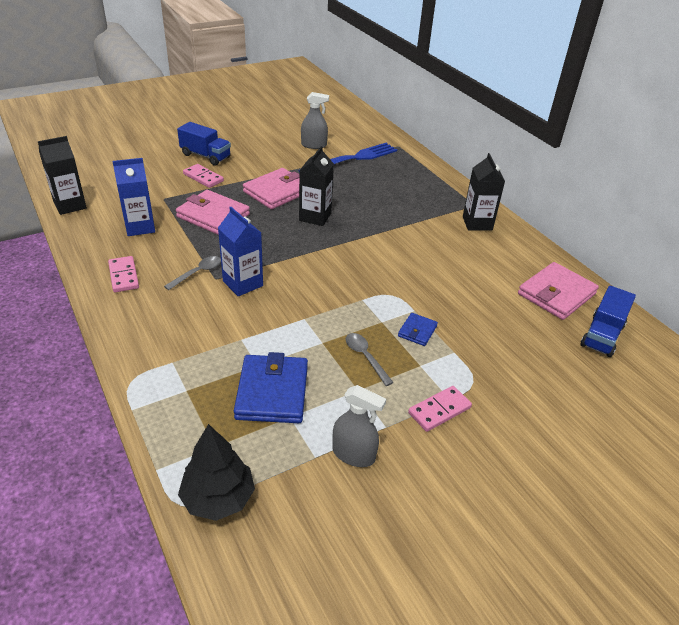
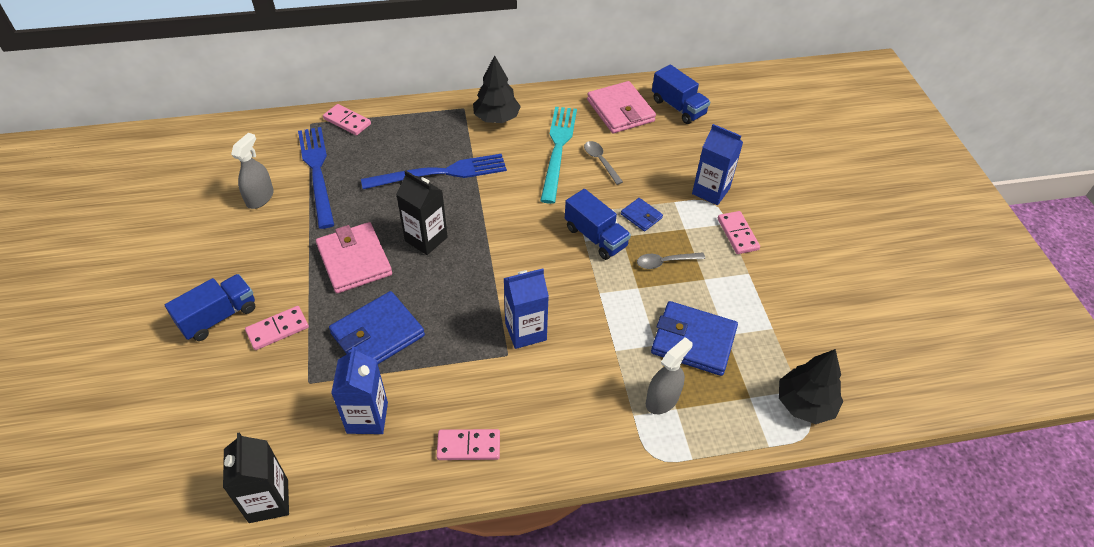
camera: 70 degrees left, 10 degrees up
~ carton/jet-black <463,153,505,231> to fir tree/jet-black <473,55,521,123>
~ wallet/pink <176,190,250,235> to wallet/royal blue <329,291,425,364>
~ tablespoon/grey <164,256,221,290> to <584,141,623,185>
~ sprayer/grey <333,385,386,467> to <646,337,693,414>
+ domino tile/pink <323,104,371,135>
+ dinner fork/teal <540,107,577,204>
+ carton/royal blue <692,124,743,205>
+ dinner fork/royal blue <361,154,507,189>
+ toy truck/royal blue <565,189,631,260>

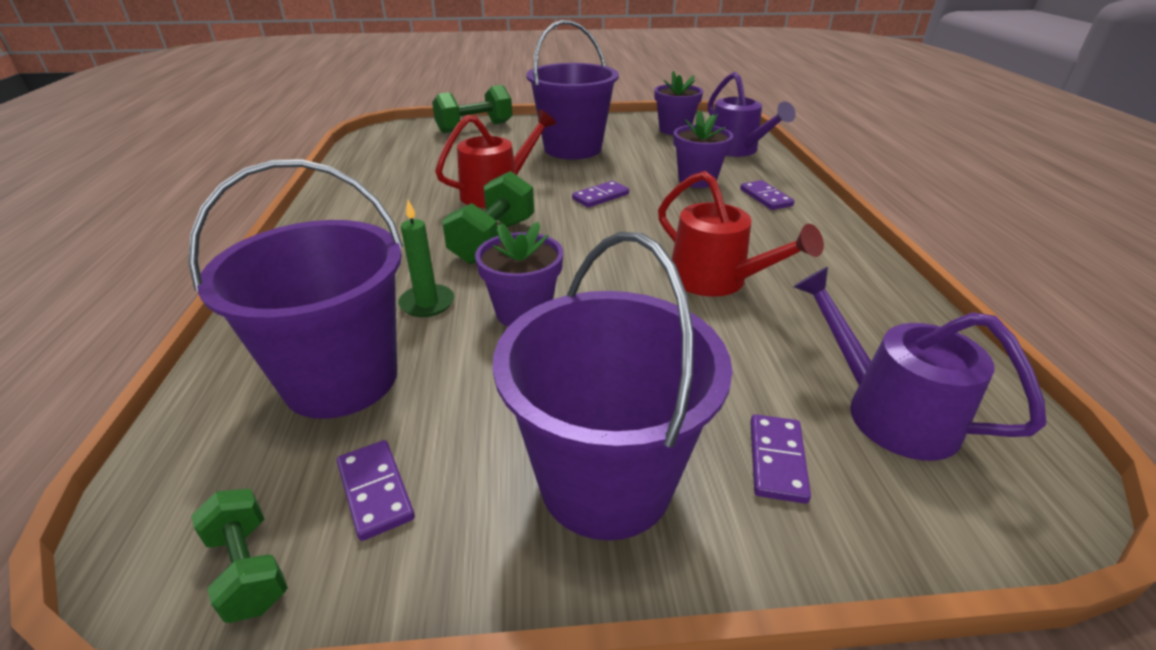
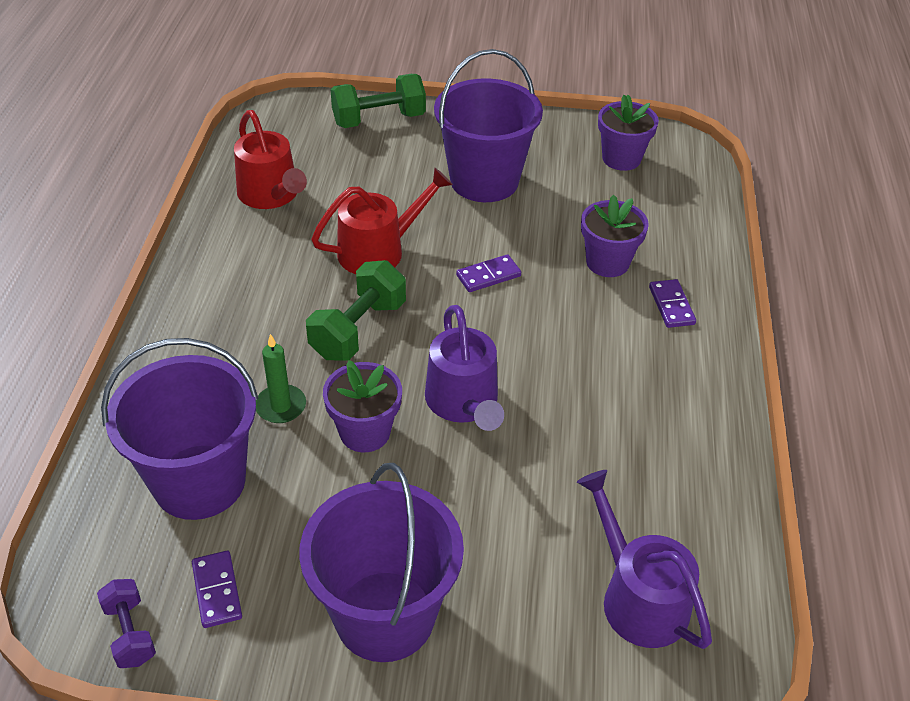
camera: 10 degrees right, 10 degrees up
~ sprinkling can/violet <708,72,796,157> to <425,305,504,431>
~ sprinkling can/crimson <658,171,824,297> to <234,110,307,209>
- domino tile/violet <750,414,811,504>
~ free weight/leaf-green <191,489,288,623> to free weight/violet <97,579,156,668>

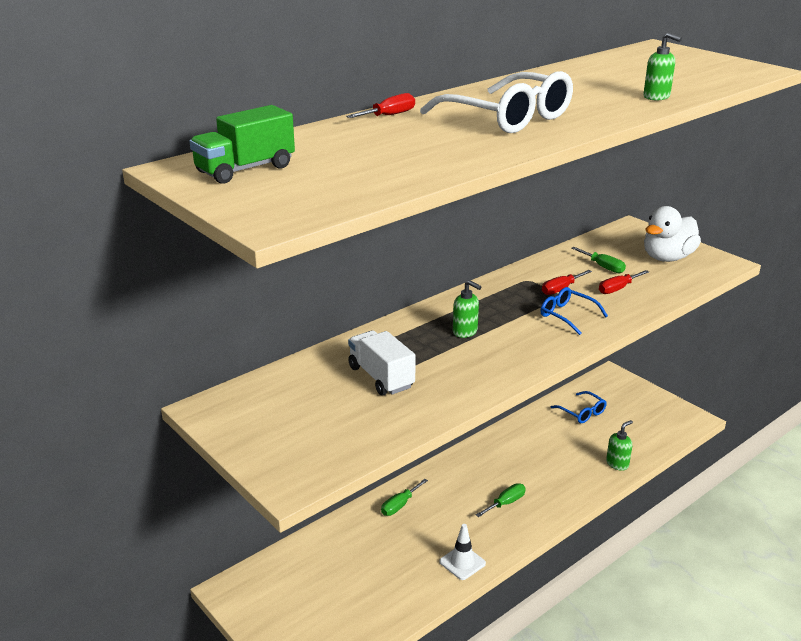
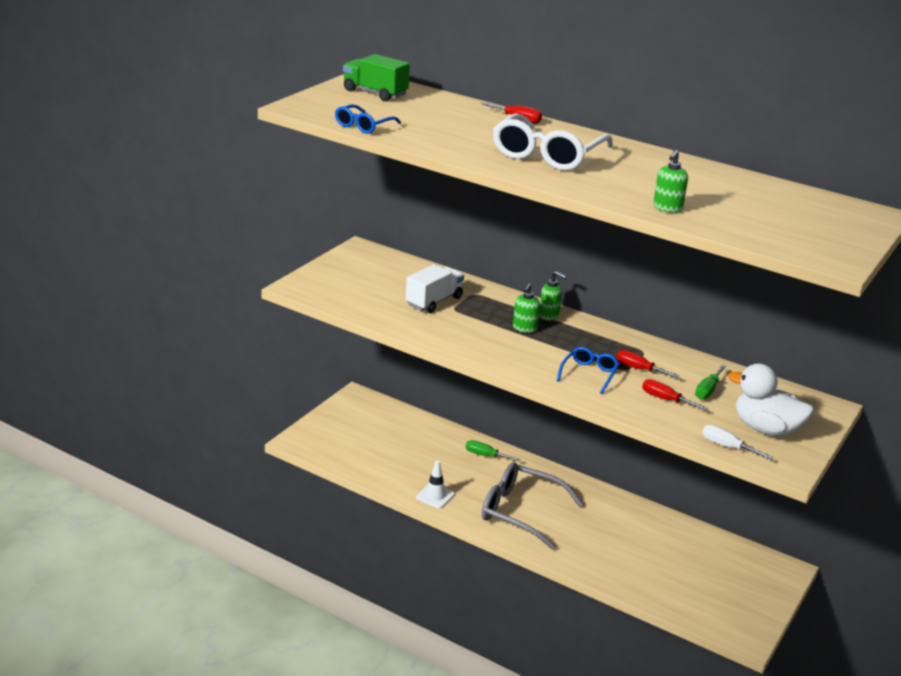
camera: 70 degrees right, 0 degrees up
~ eyeglasses/royal blue <550,391,607,423> to <335,104,401,134>
~ soap pump/leaf-green <606,420,633,471> to <539,271,567,321>
~ screwdriver/leaf-green <476,483,526,517> to eyeglasses/grey <482,462,583,550>
+ screwdriver/pure white <702,425,773,460>

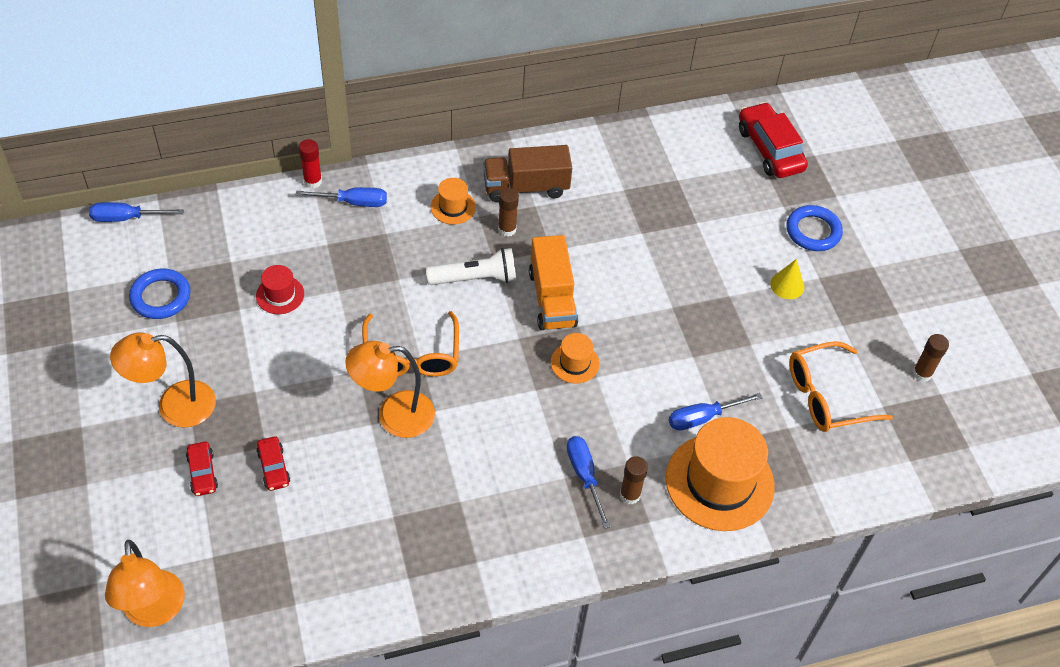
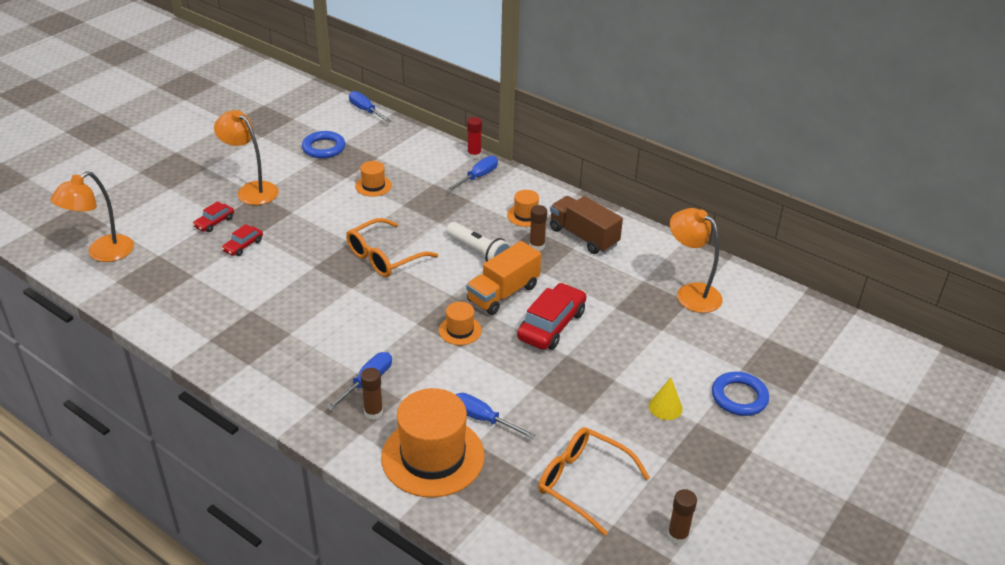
camera: 55 degrees right, 15 degrees down
~ toy car/crimson <739,102,808,178> to <517,283,586,350>
~ screwdriver/royal blue <296,187,387,207> = <447,156,498,191> 105 degrees counterclockwise
~ top hat/crimson <256,265,304,314> to top hat/orange-coloured <355,161,392,197>
~ desk lamp/orange-coloured <345,341,435,438> to <670,208,723,313>

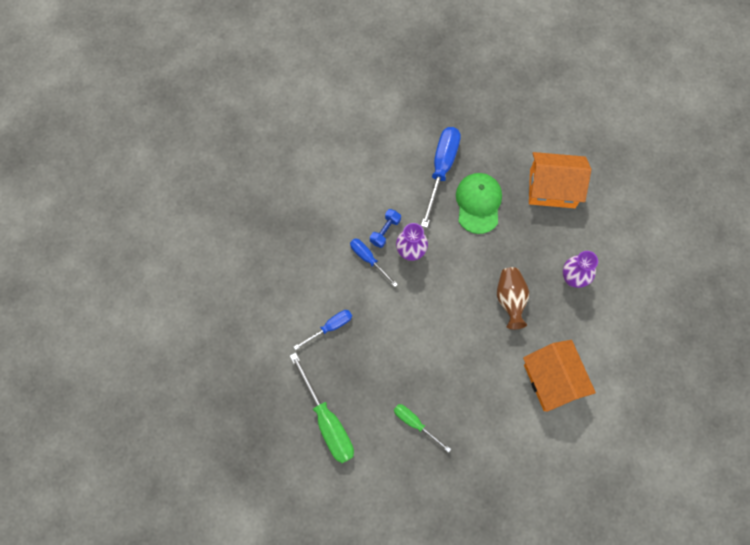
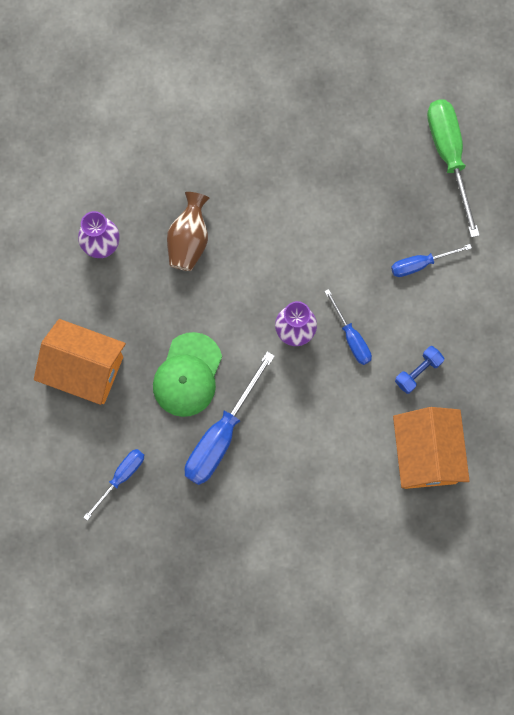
camera: 165 degrees left, 5 degrees up
~ free weight/royal blue <370,209,401,248> to <395,346,444,394>
~ toy house/orange-coloured <523,340,596,412> to <393,407,470,489>
- screwdriver/leaf-green <394,404,451,452>
+ screwdriver/royal blue <83,449,144,521>

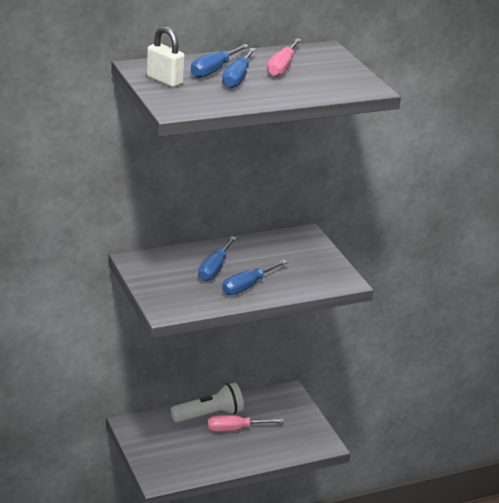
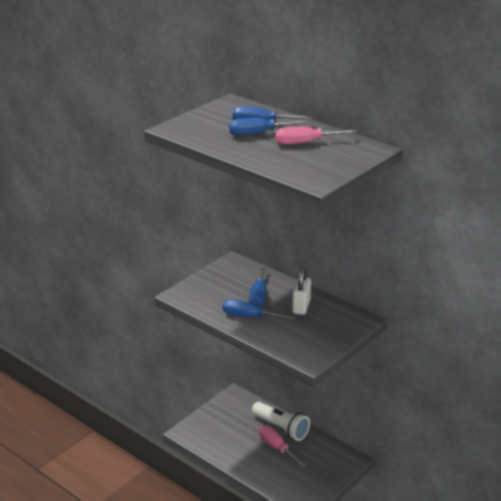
camera: 65 degrees right, 0 degrees up
~ lock/pure white <147,26,185,87> to <292,267,311,315>
~ screwdriver/royal blue <198,236,237,281> = <249,265,267,307> 75 degrees counterclockwise

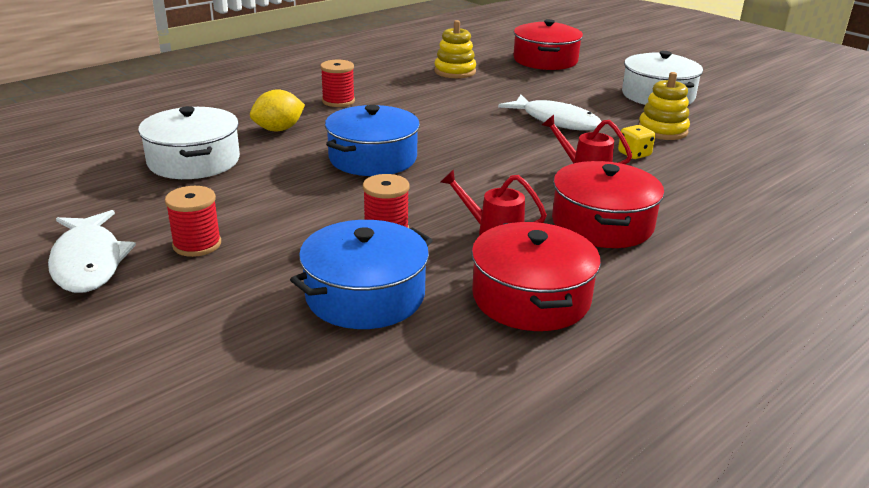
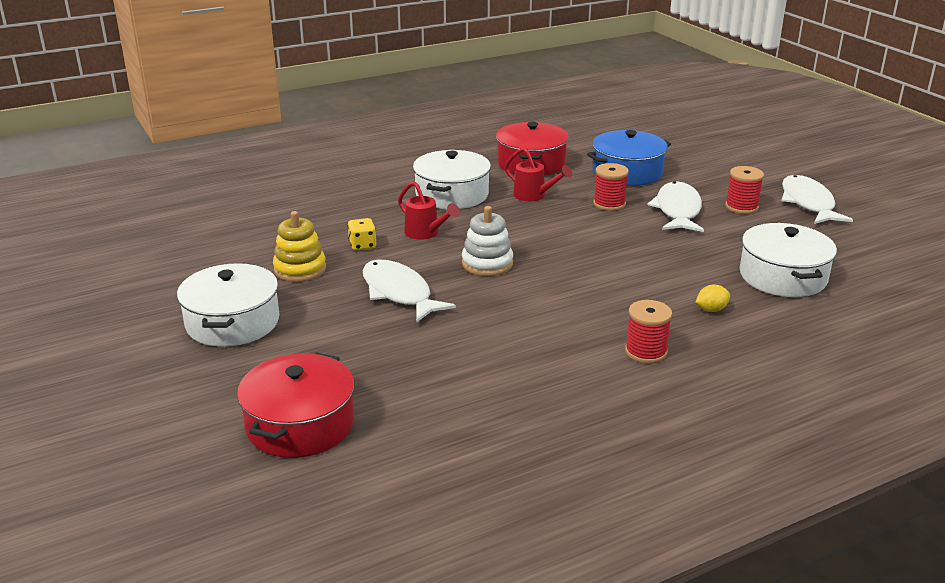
camera: 165 degrees left, 0 degrees up
- ring stacker/bright yellow <434,20,476,79>
~ lemon/bright yellow <250,89,305,131> = <696,284,730,312> x0.61
- cooking pot/royal blue <325,105,420,176>
~ cooking pot/crimson <552,161,664,248> to cooking pot/pure white <413,150,491,209>
+ toy fish/pure white <647,181,704,232>
+ ring stacker/pure white <462,206,513,276>

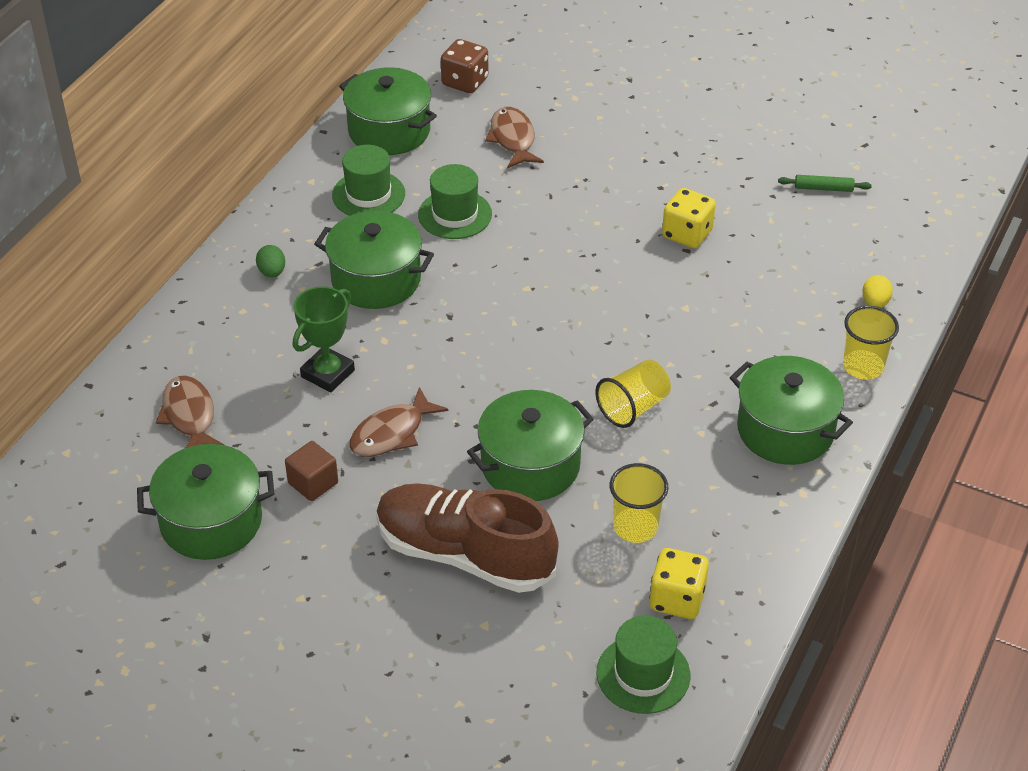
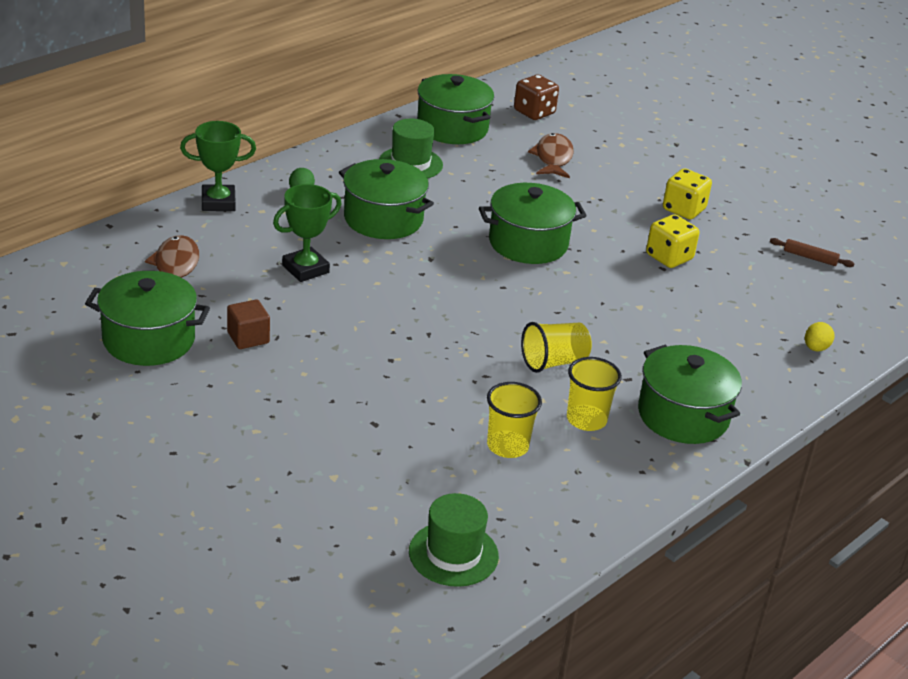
camera: 15 degrees right, 10 degrees down
- top hat/leaf-green <418,164,492,239>
~ rolling pin/leaf-green <778,175,872,192> to rolling pin/brown <770,238,854,267>
~ beaker/bright yellow <843,306,899,380> to <567,357,622,431>
- toy fish/brown <349,387,448,457>
~ cooking pot/leaf-green <467,390,594,501> to <479,183,587,264>
- shoe/brown <376,483,559,593>
~ game die/bright yellow <649,548,709,619> to <663,169,712,220>
+ award cup/leaf-green <180,121,256,211>

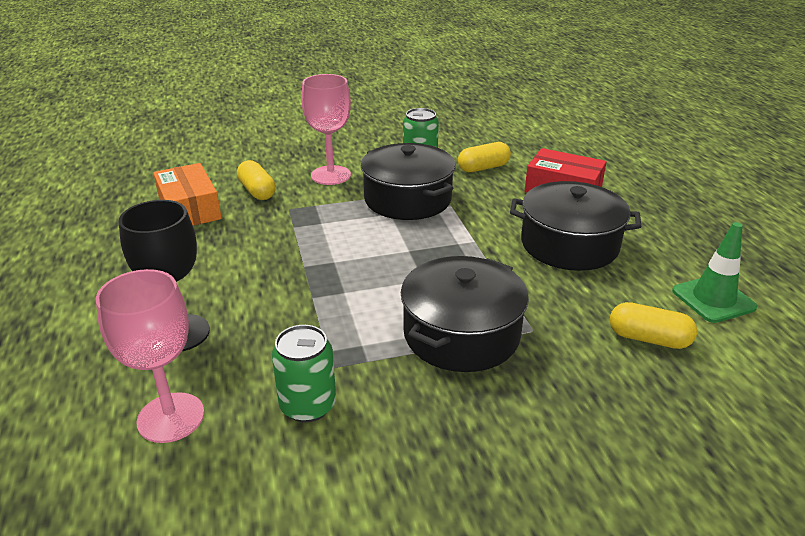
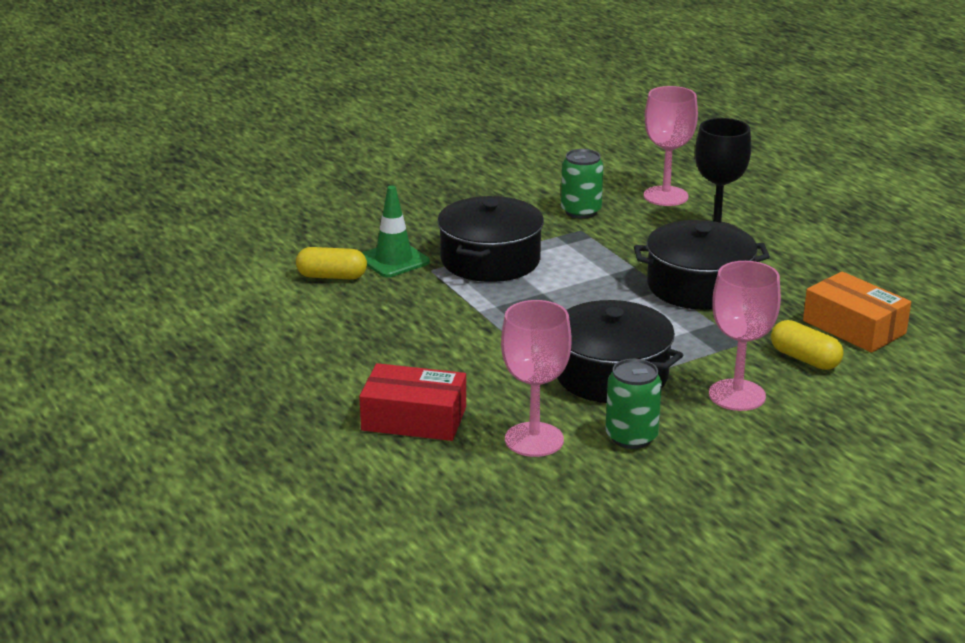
camera: 165 degrees right, 5 degrees down
~ pill/bright yellow <458,142,511,172> to chalice/pink <501,300,571,457>
~ cooking pot/jet-black <510,181,641,271> to <634,220,770,310>
~ safety cone/leaf-green <672,222,757,323> to <362,186,430,277>

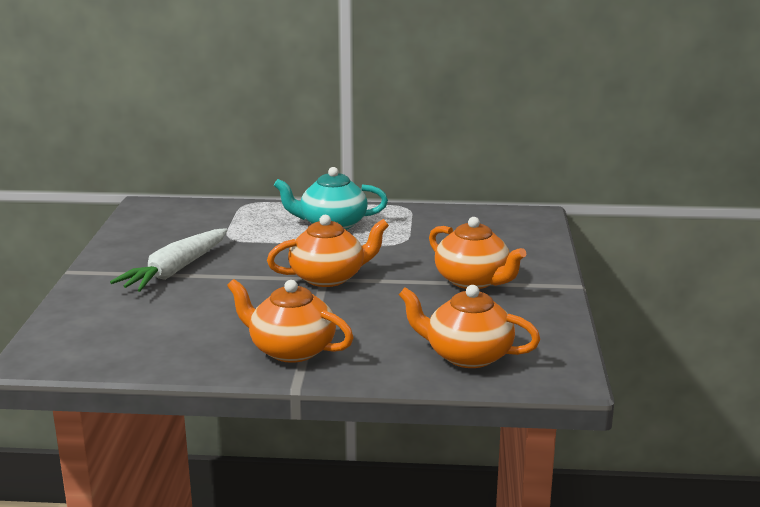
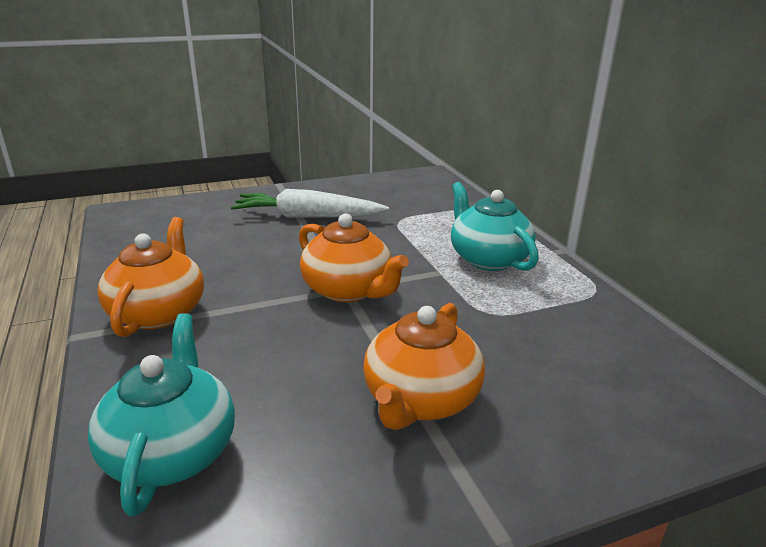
camera: 65 degrees right, 5 degrees up
~ teapot/orange-coloured <399,285,540,368> to teapot/teal <88,313,235,517>

